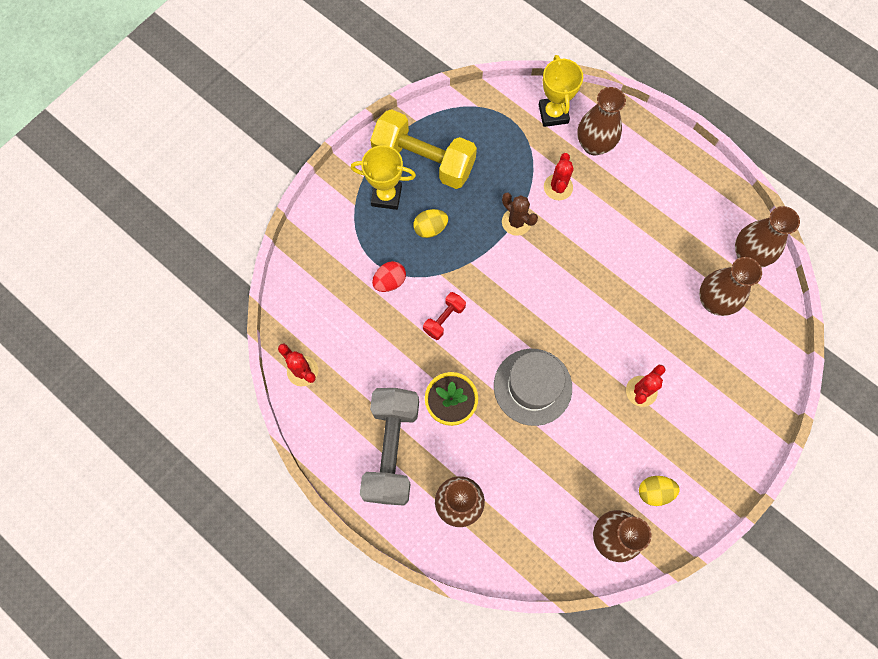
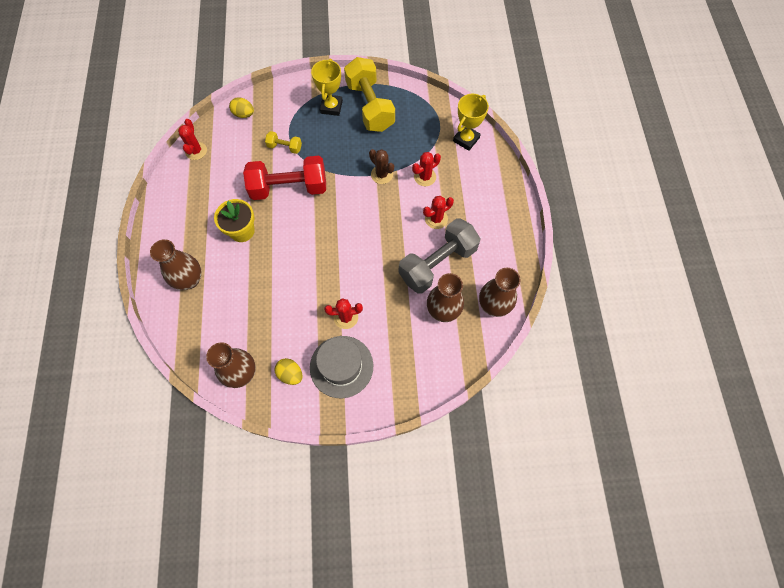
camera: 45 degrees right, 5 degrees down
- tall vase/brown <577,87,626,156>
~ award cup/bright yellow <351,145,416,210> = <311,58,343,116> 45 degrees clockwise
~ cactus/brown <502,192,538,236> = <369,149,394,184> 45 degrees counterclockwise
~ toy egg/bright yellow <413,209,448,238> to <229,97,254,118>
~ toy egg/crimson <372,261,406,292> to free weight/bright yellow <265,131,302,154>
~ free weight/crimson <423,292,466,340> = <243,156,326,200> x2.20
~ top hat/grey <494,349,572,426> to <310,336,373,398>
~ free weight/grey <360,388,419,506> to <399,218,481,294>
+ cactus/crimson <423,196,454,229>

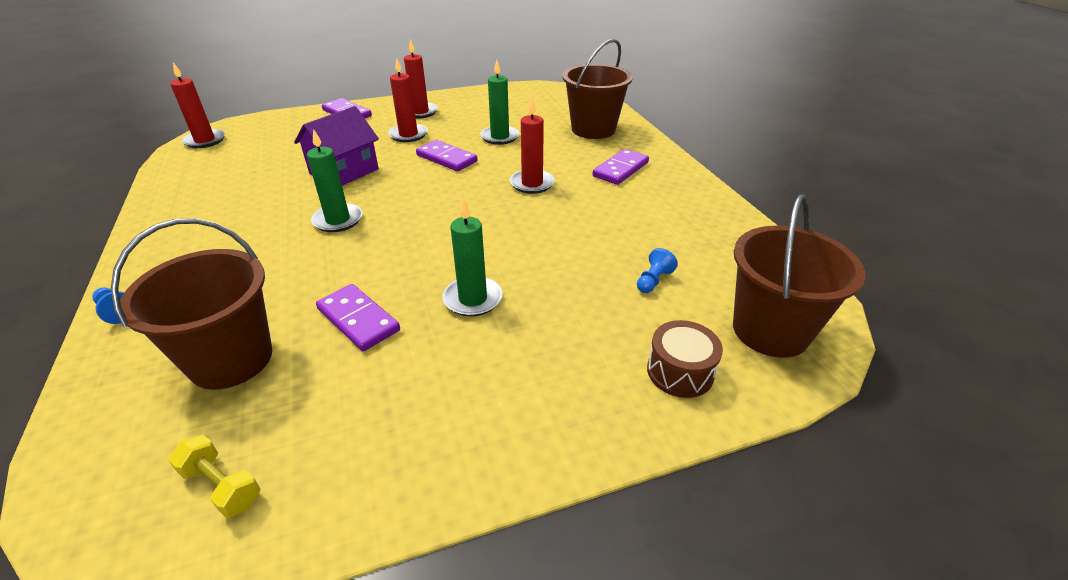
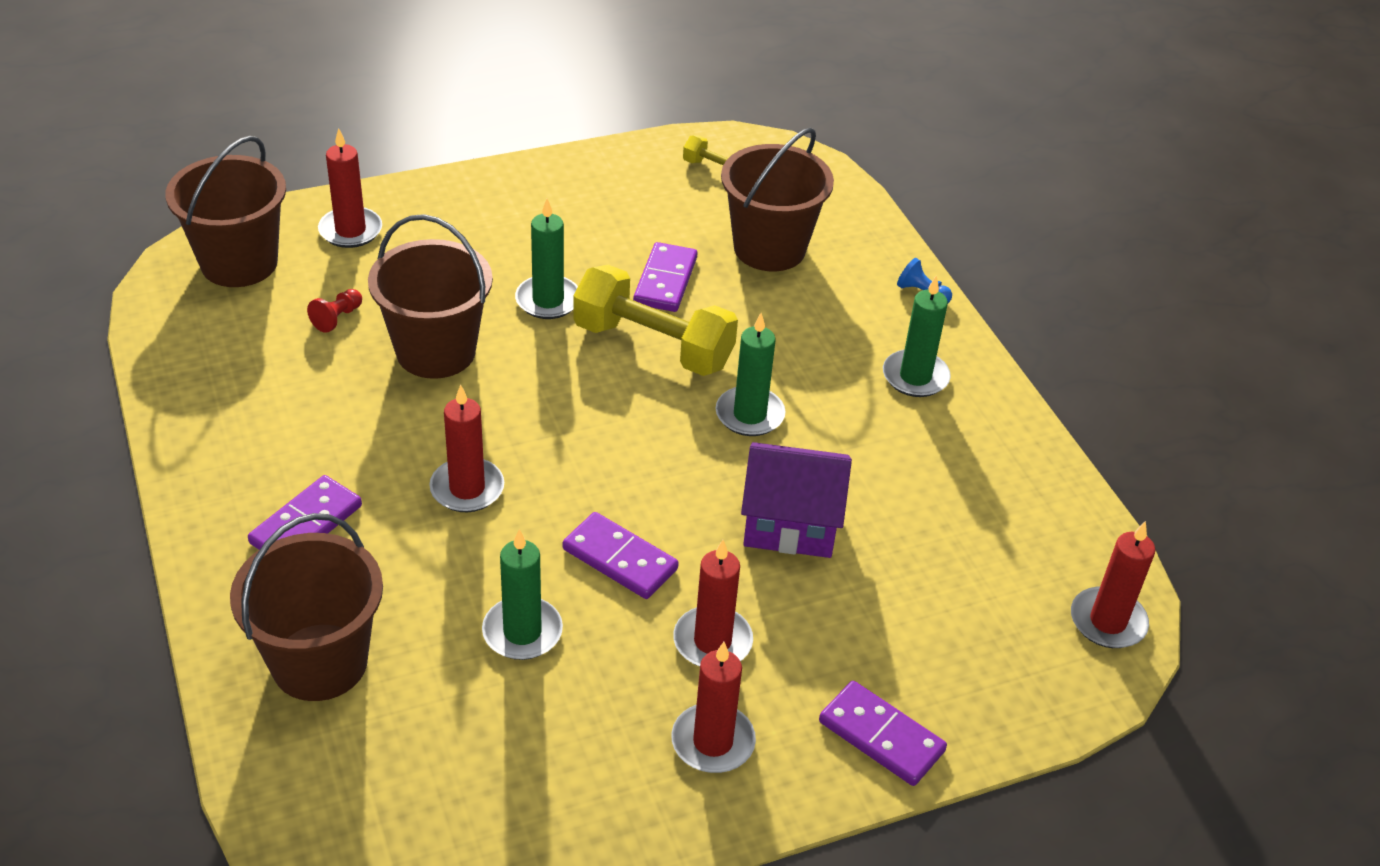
camera: 175 degrees right, 5 degrees up
~ toy house/violet <294,106,379,186> = <741,442,852,558> 60 degrees clockwise
~ chess pawn/royal blue <637,248,678,293> to chess pawn/crimson <307,289,362,333>
~ domino tile/violet <316,284,400,351> = <633,242,697,312> 60 degrees clockwise
~ snare drum/brown <647,320,723,398> to candle/crimson <318,128,382,248>
+ pail/brown <368,214,493,379>
+ free weight/bright yellow <573,265,738,376>
+ candle/leaf-green <883,275,951,397>

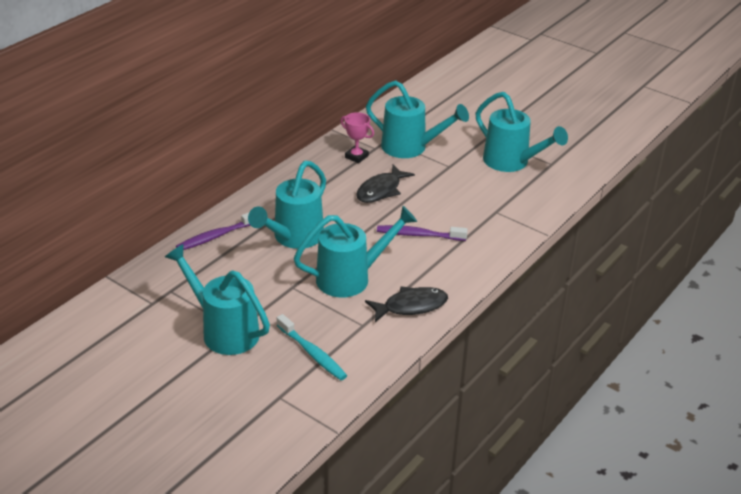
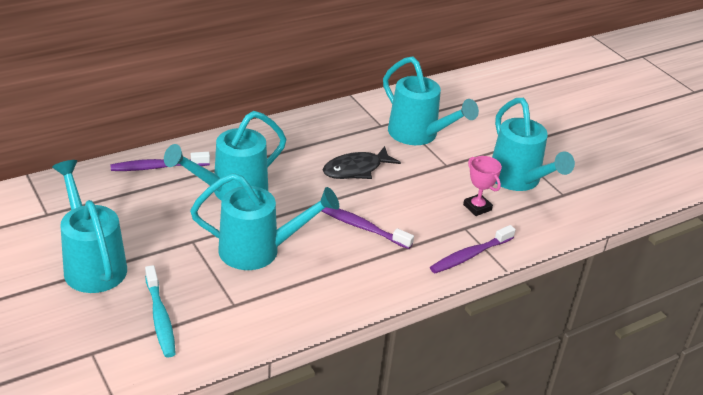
camera: 20 degrees right, 0 degrees up
~ award cup/pink <340,112,374,163> to <463,156,502,216>
- toy fish/jet-black <365,287,448,322>
+ toothbrush/violet <430,225,516,273>

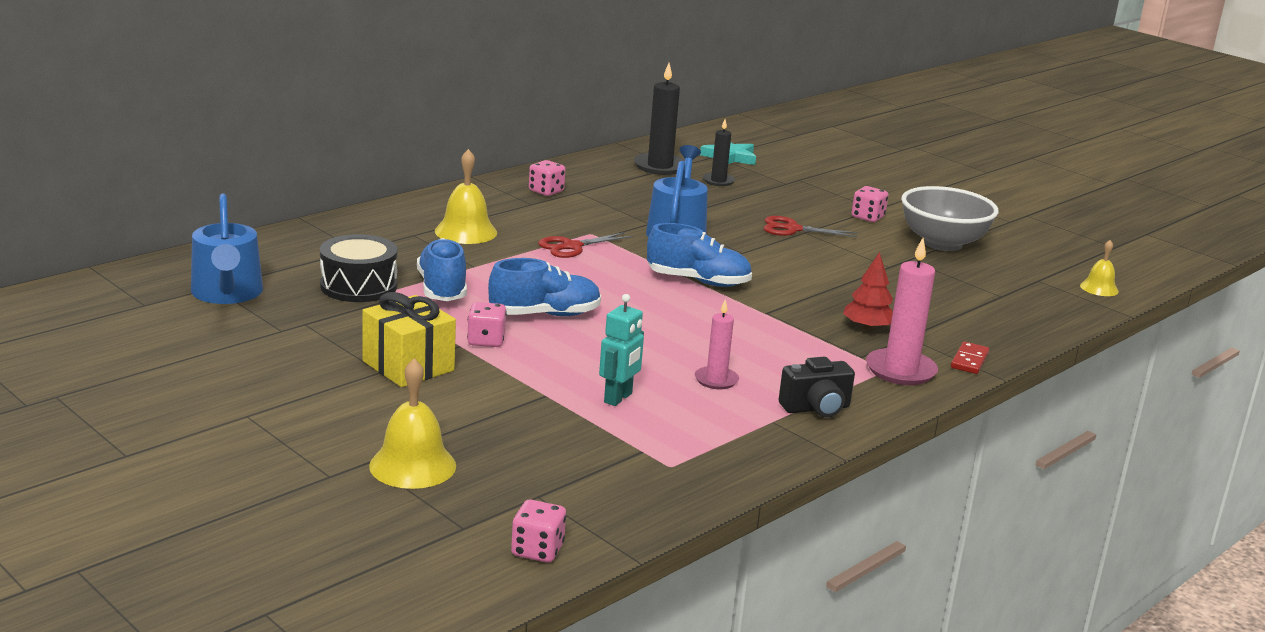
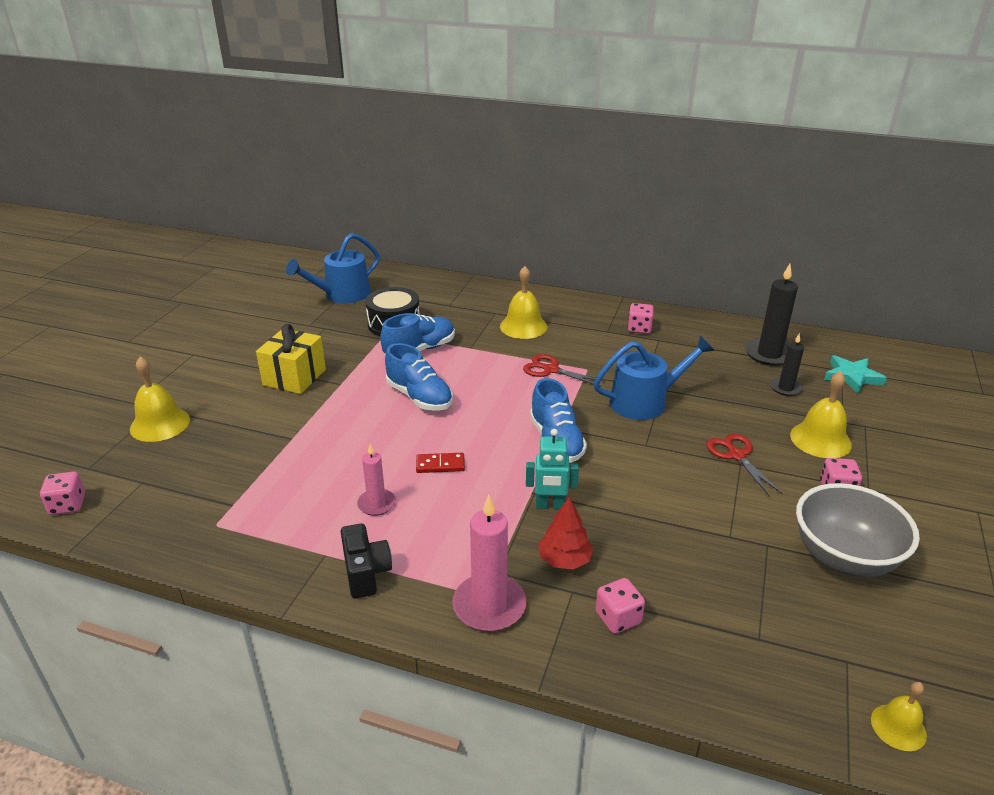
camera: 65 degrees right, 10 degrees up
~ robot/teal <599,294,644,406> to <526,429,579,509>
~ game die/pink <467,302,507,347> to <596,578,645,634>
~ domino tile/crimson <951,342,990,374> to <416,453,465,473>
~ compact camera/jet-black <779,357,855,417> = <341,523,392,599> 150 degrees counterclockwise
+ hand bell/bright yellow <790,371,852,458>

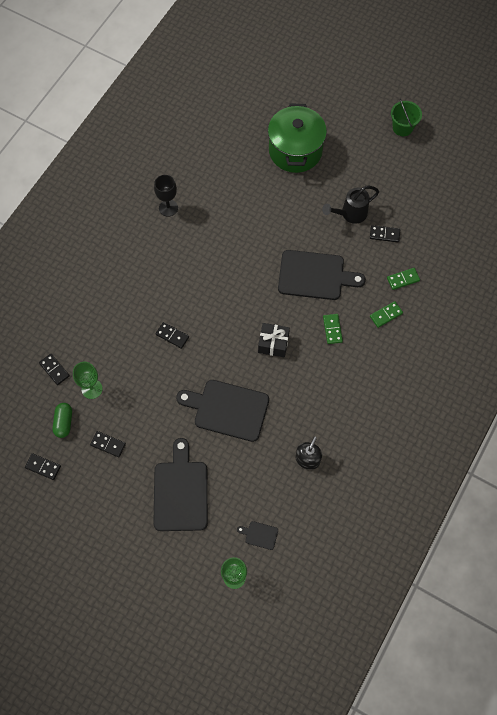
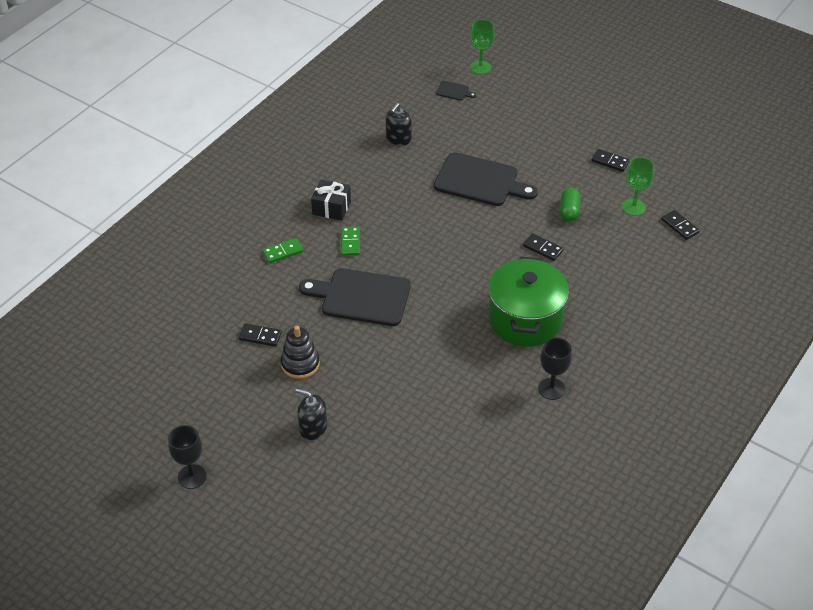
camera: 175 degrees left, 20 degrees down
~ pail/leaf-green <391,99,422,136> to chalice/jet-black <168,425,207,489>
~ cooking pot/leaf-green <268,103,327,173> to <488,256,569,347>
~ sprinkling can/jet-black <322,186,379,224> to ring stacker/jet-black <280,326,320,379>
- domino tile/leaf-green <387,268,420,290>
~ gift/jet-black <258,323,290,357> to <311,179,351,221>
~ pill/leaf-green <53,403,72,438> to <560,188,581,222>
- chopping board/jet-black <153,438,208,531>
- domino tile/jet-black <25,453,61,480>
+ soap pump/jet-black <295,389,327,440>

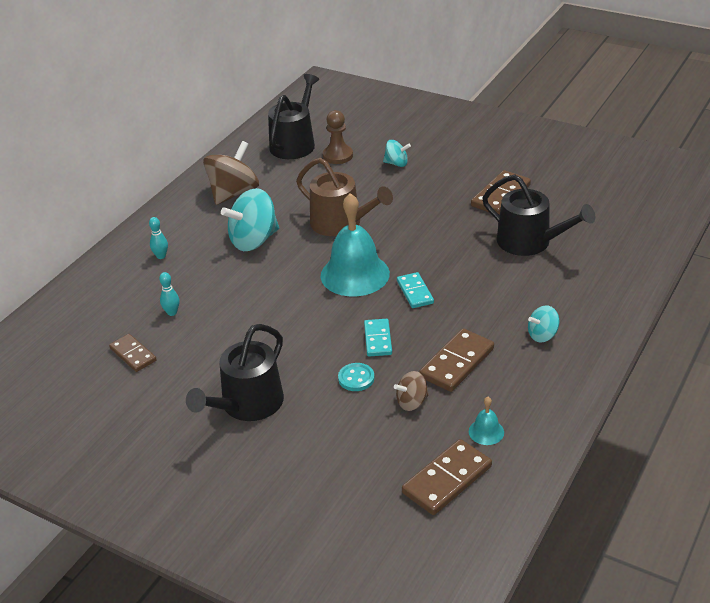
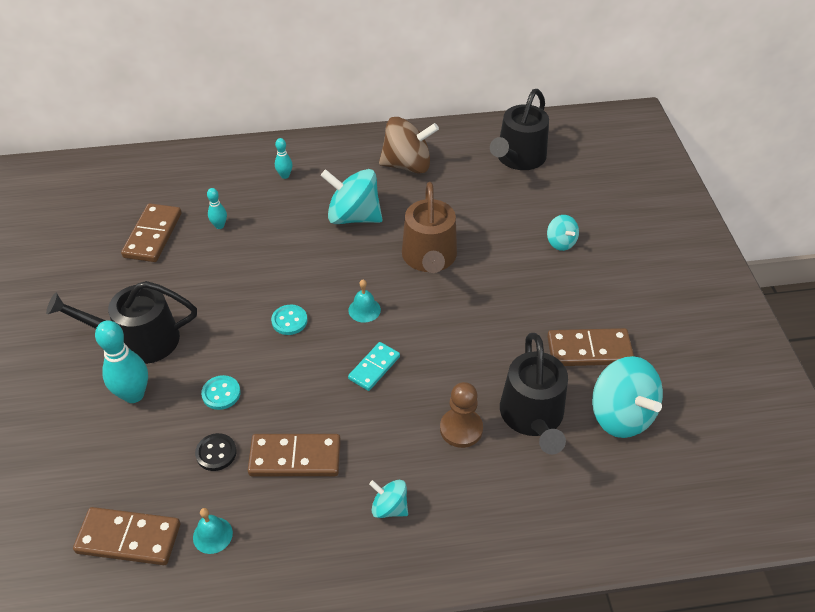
camera: 50 degrees right, 10 degrees up
~ sprinkling can/jet-black <268,74,319,159> = <490,89,549,170> 135 degrees clockwise
~ chess pawn/brown <323,110,353,164> to <440,382,483,448>
~ hand bell/teal <321,193,390,296> = <348,280,381,323> x0.43
- domino tile/teal <364,319,392,357>
~ domino tile/brown <109,334,157,372> = <121,203,182,262> x1.54
~ spinning top/brown <394,371,429,411> to sewing button/jet-black <195,433,237,471>
+ sewing button/teal <271,305,307,335>
+ bowling pin/teal <95,320,148,403>
+ spinning top/teal <592,356,663,438>

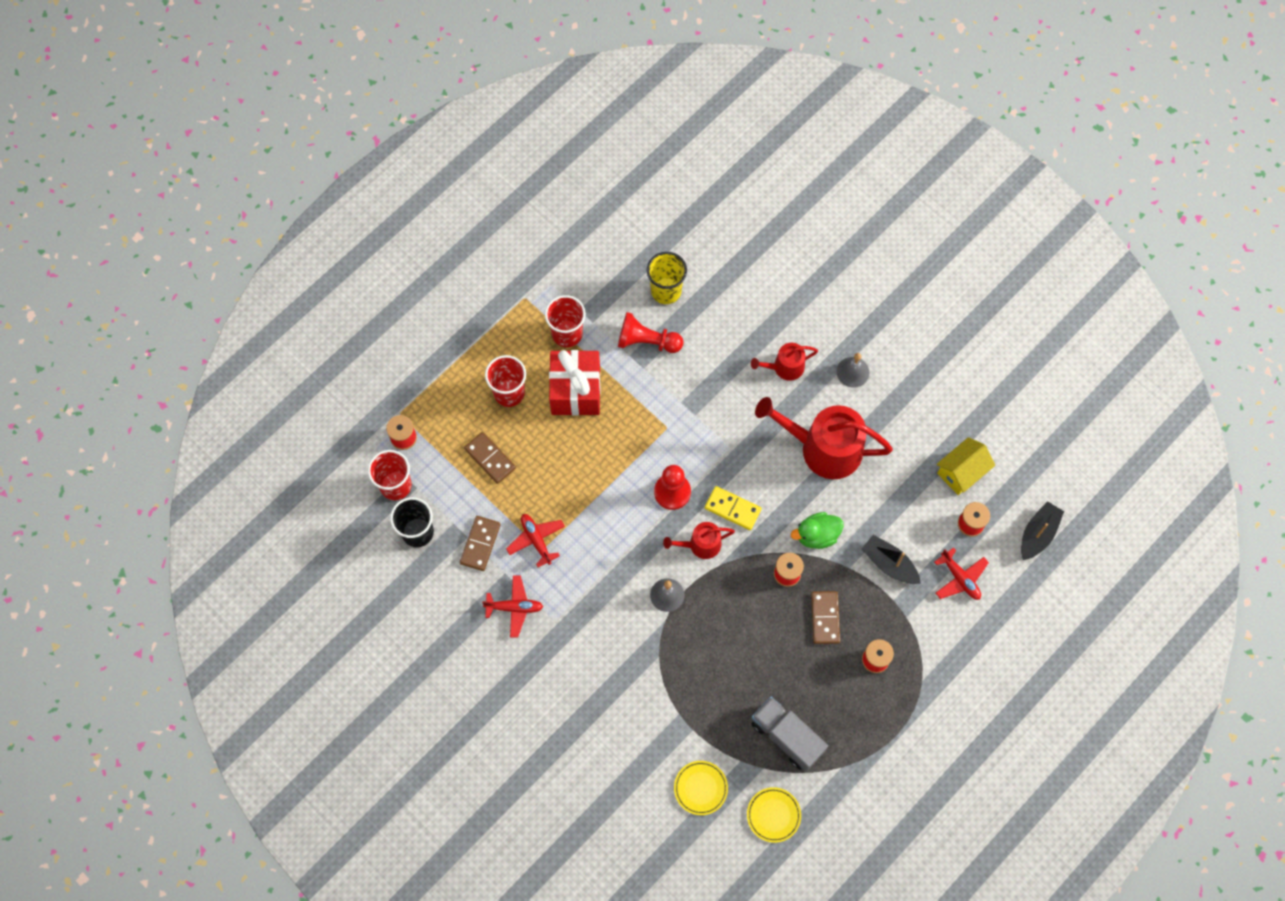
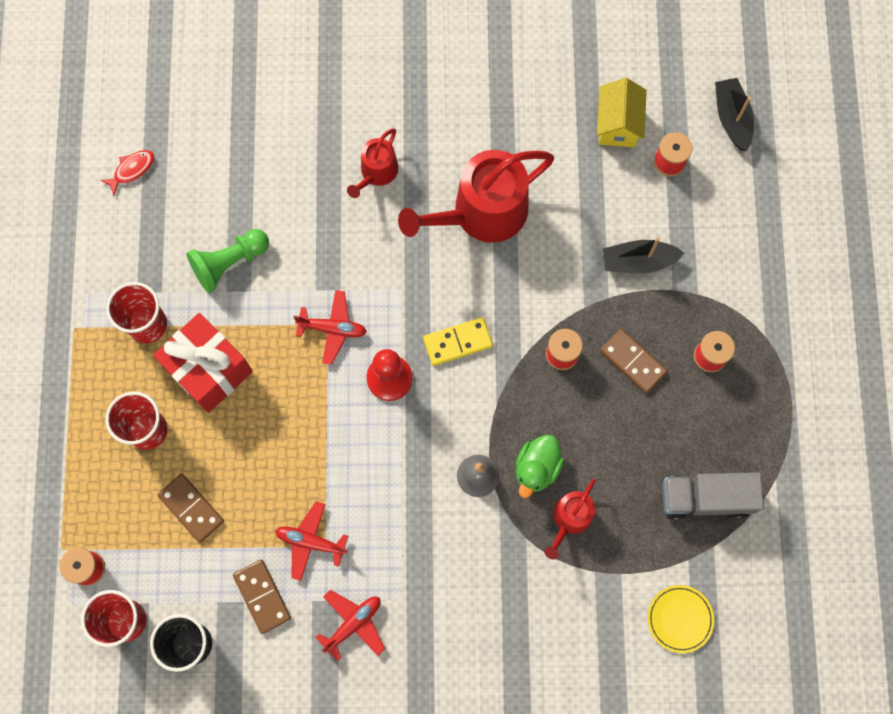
camera: 45 degrees left, 5 degrees up
- beaker/bright yellow <647,252,687,304>
~ chess pawn/crimson <618,312,684,353> to chess pawn/leaf-green <186,229,269,293>
- hand bell/grey <837,353,869,388>
~ domino tile/brown <464,432,516,484> = <158,474,224,543> 45 degrees clockwise
~ duck/leaf-green <791,512,844,549> to <516,435,564,498>
~ sprinkling can/crimson <663,522,735,559> to <544,479,596,559>
~ plane/crimson <934,548,989,600> to <293,290,367,365>
- plate/bright yellow <747,787,801,843>
+ toy fish/crimson <100,150,154,196>

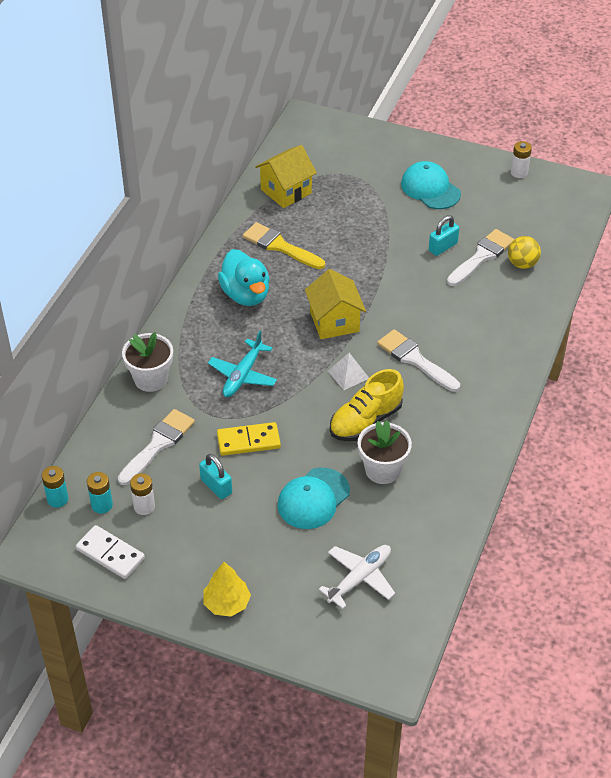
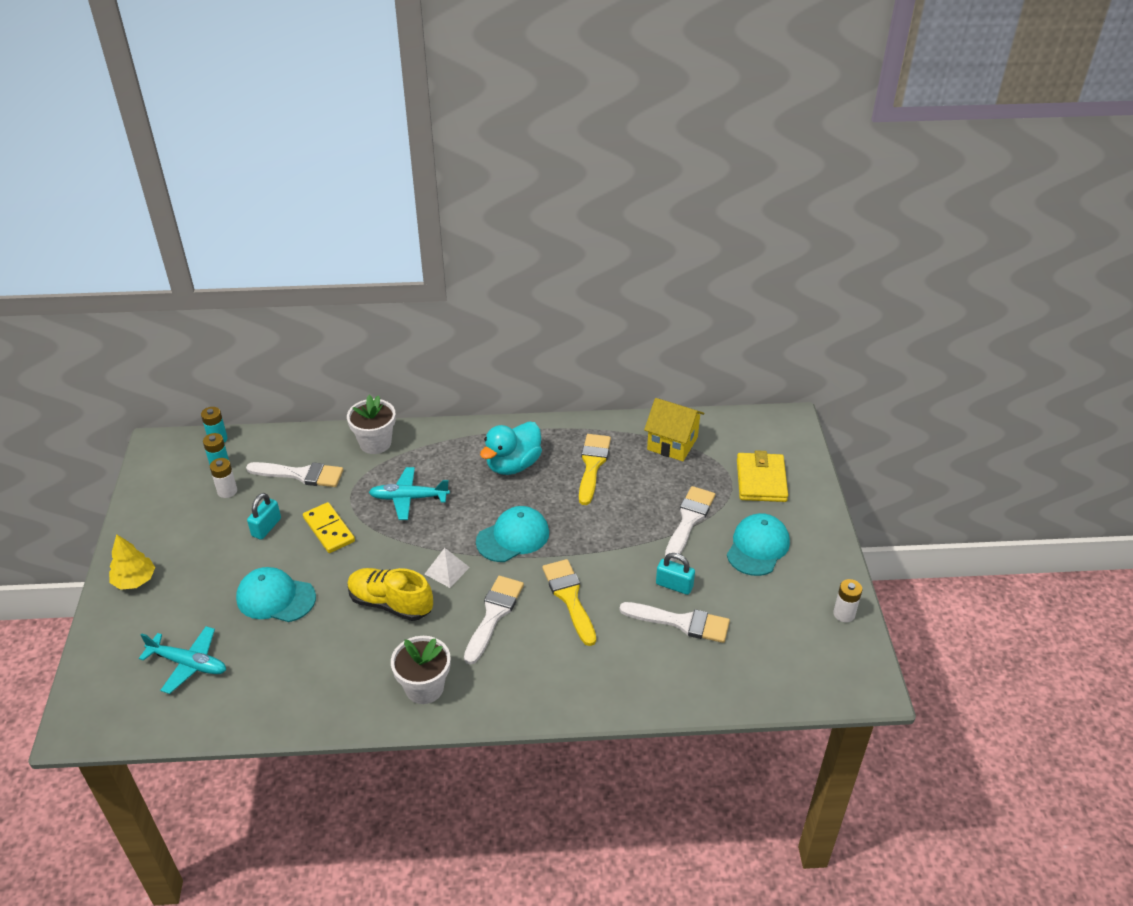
camera: 65 degrees right, 5 degrees down
- play ball/bright yellow <508,236,541,269>
~ toy house/bright yellow <305,269,366,339> to baseball cap/teal <476,506,549,562>
~ flower pot/pure white <358,420,412,484> to <391,636,451,704>
- domino tile/pure white <76,525,145,579>
~ plane/pure white <318,545,395,609> to plane/teal <139,626,226,694>
+ wallet/bright yellow <737,450,788,502>
+ paint brush/pure white <665,486,715,561>
+ paint brush/bright yellow <542,559,596,646>

